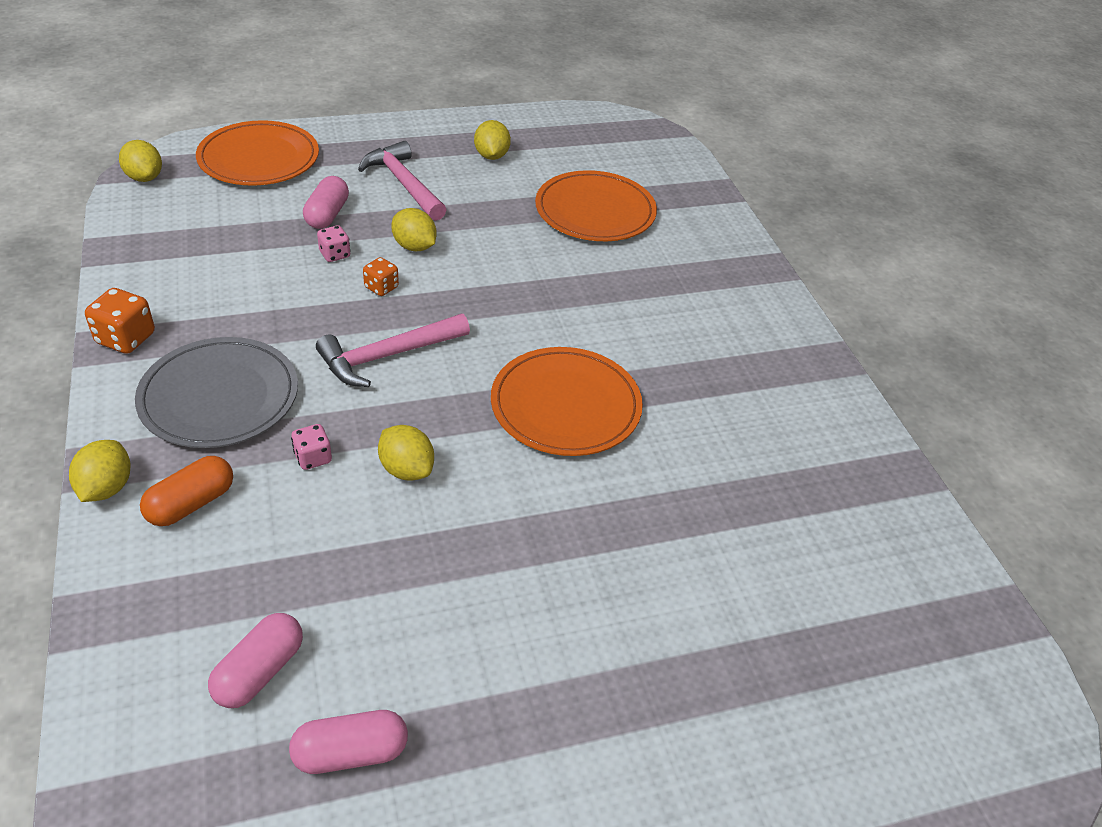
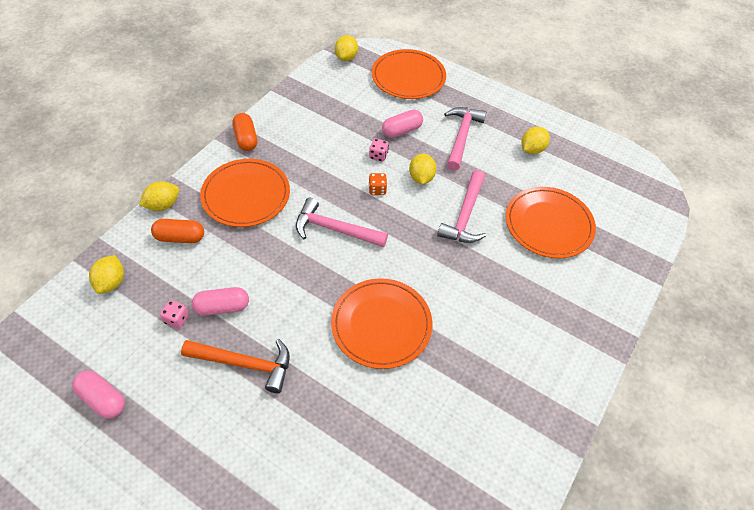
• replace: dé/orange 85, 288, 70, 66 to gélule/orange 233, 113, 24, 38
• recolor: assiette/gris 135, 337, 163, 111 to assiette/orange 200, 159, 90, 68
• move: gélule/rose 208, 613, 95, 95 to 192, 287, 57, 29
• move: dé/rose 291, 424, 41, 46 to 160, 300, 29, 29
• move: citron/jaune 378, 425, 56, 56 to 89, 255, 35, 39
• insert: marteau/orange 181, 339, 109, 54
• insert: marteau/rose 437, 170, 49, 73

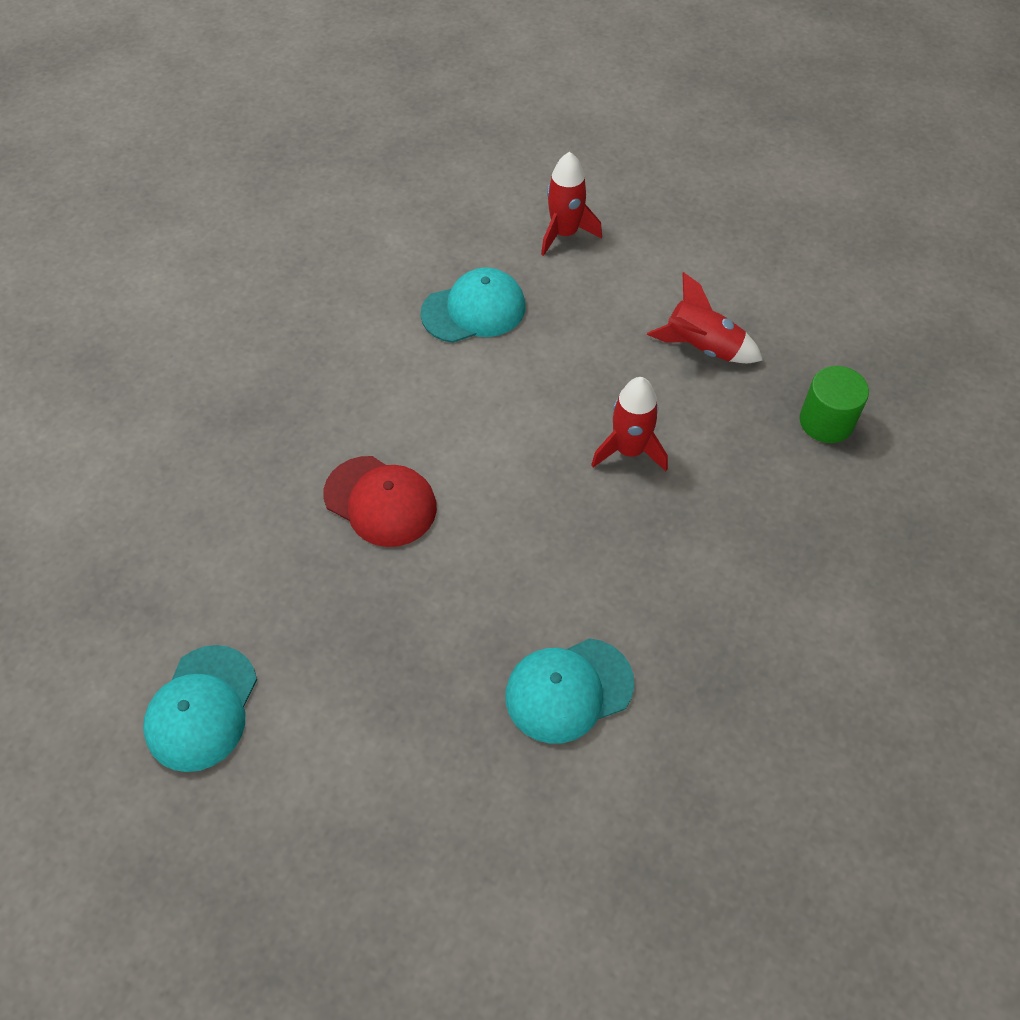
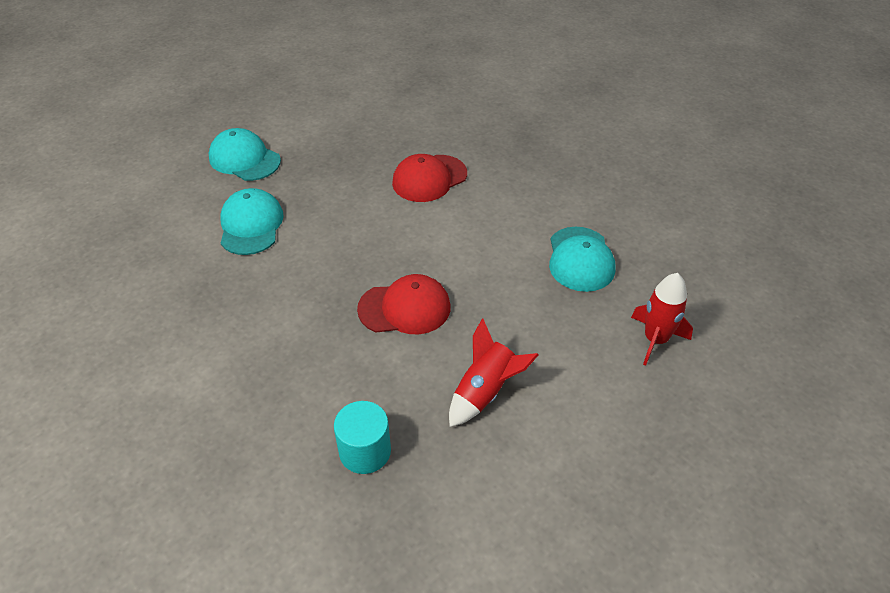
• move: casquette/turquoise 143, 645, 114, 127 to 209, 128, 72, 53
• replace: fusée/rouge 591, 377, 77, 94 to casquette/rouge 357, 274, 94, 60
• recolor: cylindre/vert 800, 366, 69, 77 to cylindre/turquoise 334, 401, 57, 73

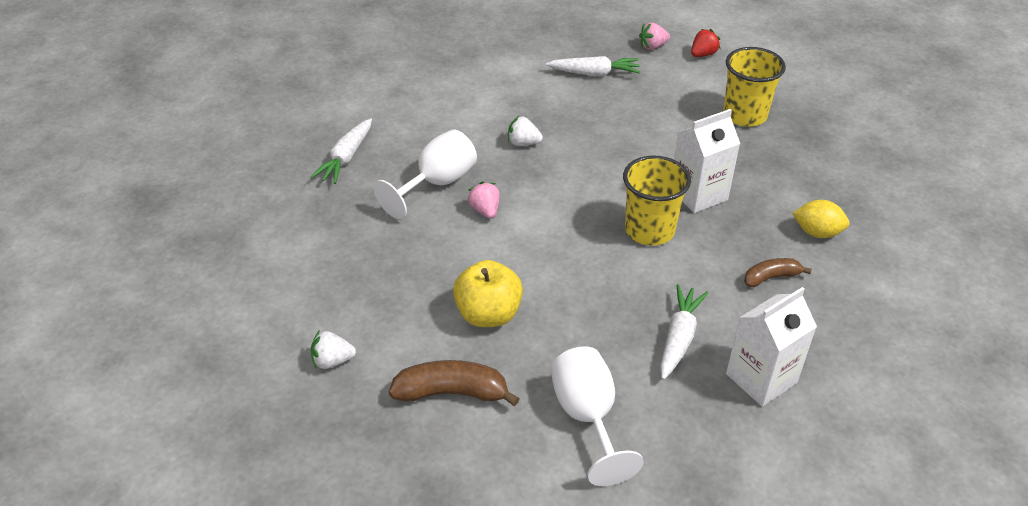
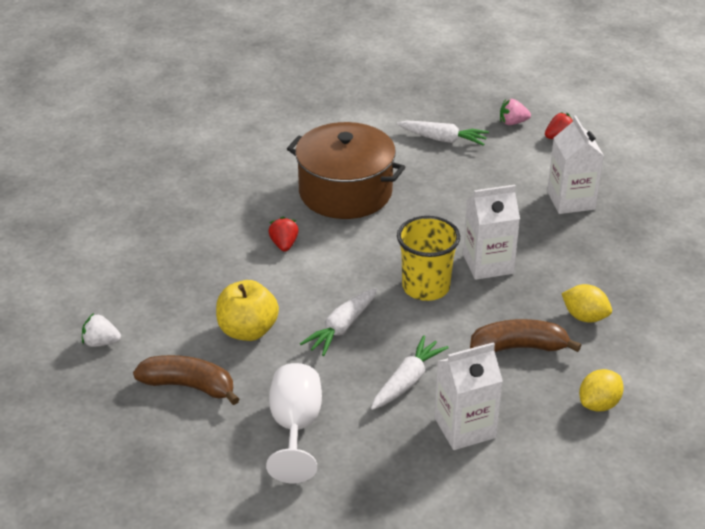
• move: carotte/blanc 310, 118, 62, 66 to 300, 288, 77, 68
• delete: verre à pied/blanc 374, 129, 103, 90
• recolor: fraise/rose 468, 182, 32, 37 to fraise/rouge 268, 217, 31, 35
• replace: fraise/blanc 508, 116, 35, 30 to marmite/marron 287, 122, 118, 97
• replace: gobelet/jaune 723, 47, 63, 80 to brique de lait/blanc 547, 115, 57, 99
• resize: banane/marron 744, 258, 68, 29 = 470, 319, 111, 33 x1.62
• insert: citron/jaune 579, 369, 45, 43

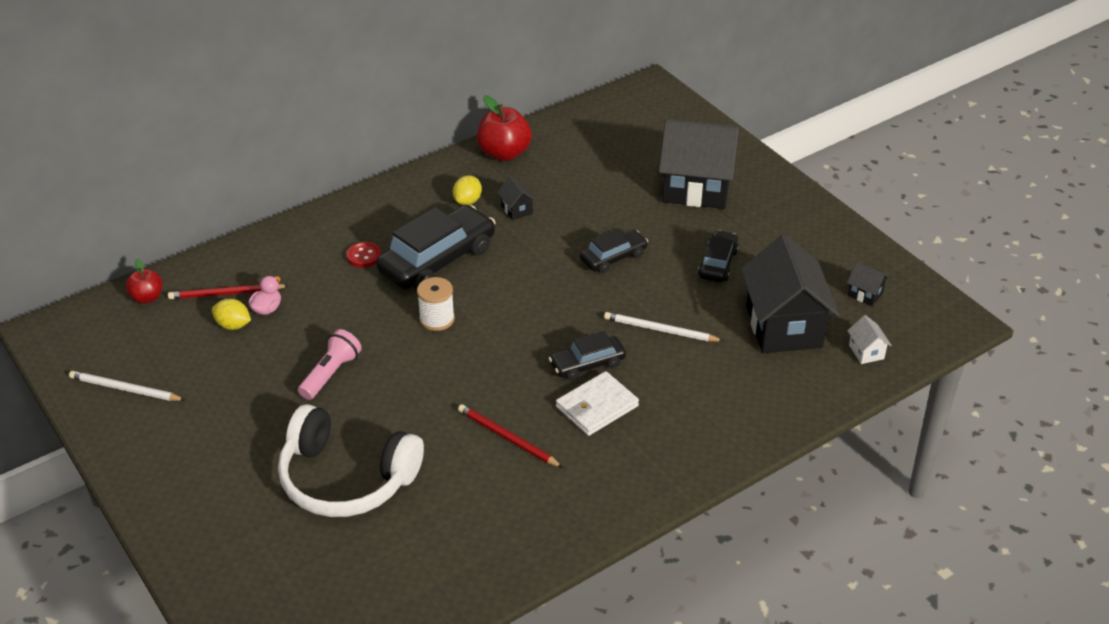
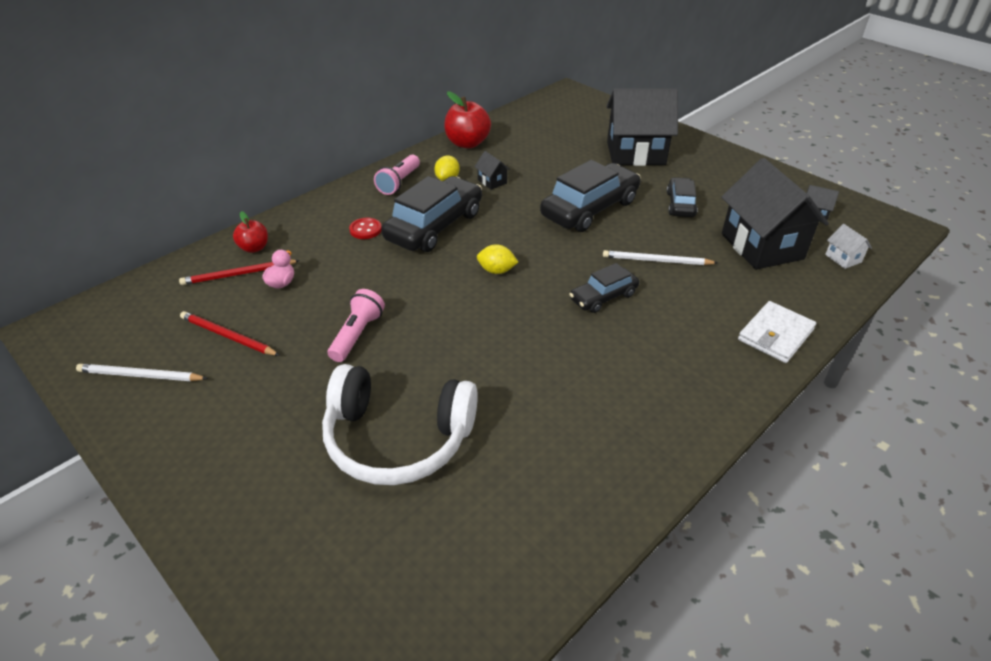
• move: pomme/rouge 126, 259, 36, 45 to 233, 211, 35, 42
• move: citron/jaune 212, 299, 39, 31 to 477, 244, 41, 30
• delete: bobine/blanc 417, 277, 38, 54
• move: crayon/rouge 458, 404, 105, 64 to 180, 311, 100, 45
• move: portefeuille/blanc 556, 371, 83, 65 to 738, 301, 78, 62
• resize: voiture/noir 580, 229, 68, 44 = 540, 160, 101, 72 x1.82
• insert: lampe de poche/rose 374, 155, 46, 40

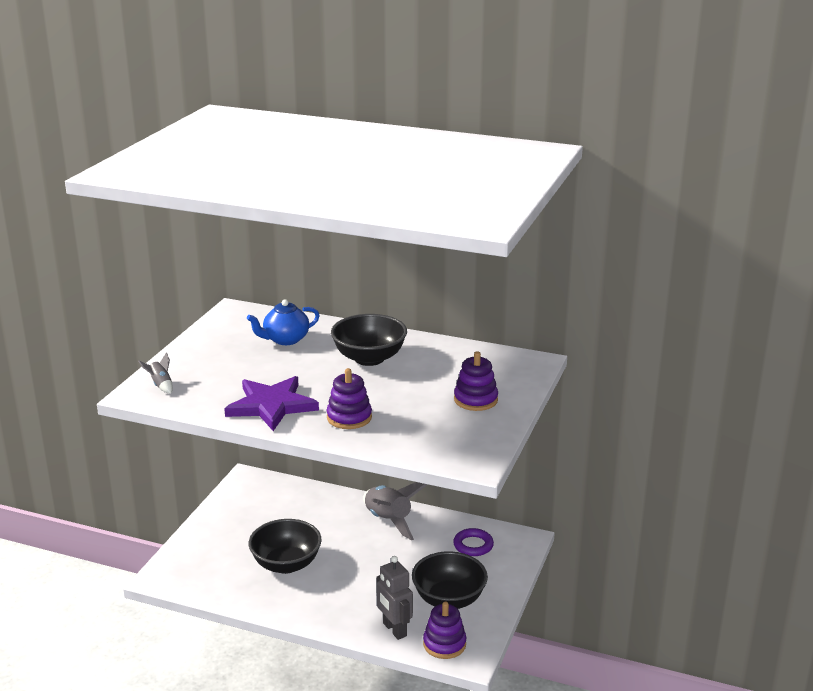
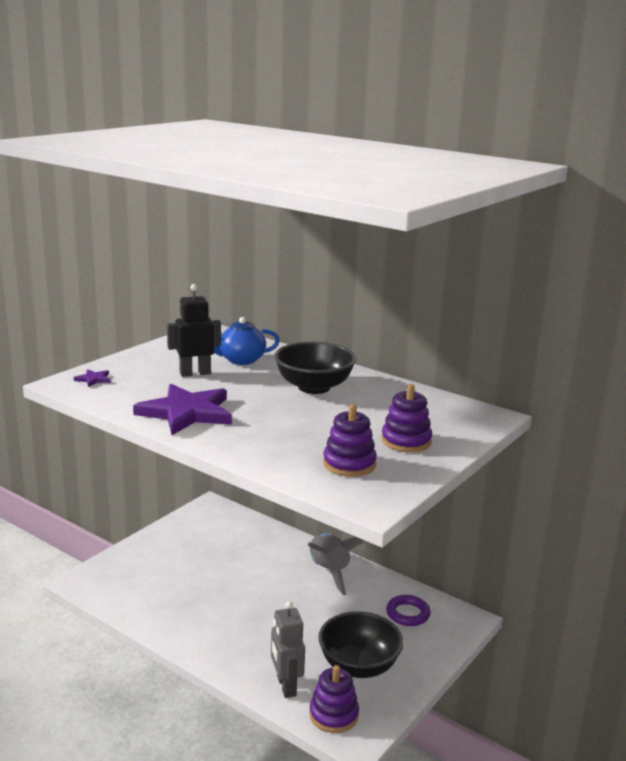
• replace: fusée/gris 138, 353, 35, 41 to étoile/violet 74, 369, 37, 18
• delete: bol/noir 249, 519, 73, 55
• move: jouet à empiler/violet 326, 368, 46, 61 to 323, 404, 54, 73
• insert: robot/noir 167, 284, 54, 93

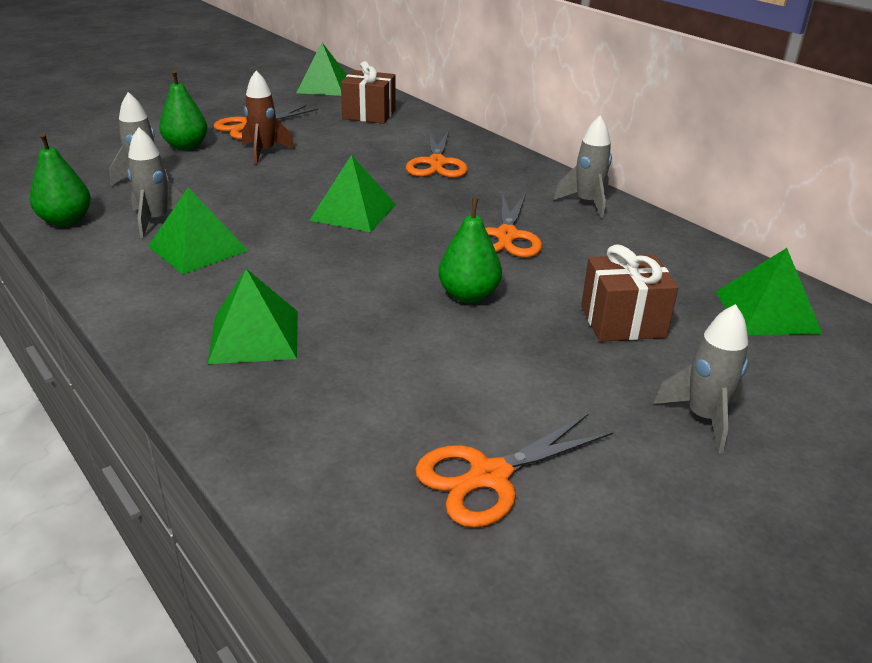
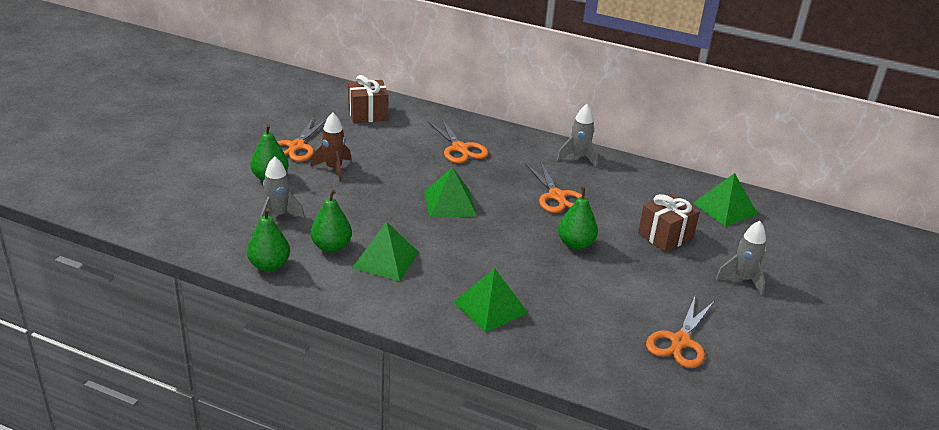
• replace: fusée/gris 127, 127, 56, 111 to poire/vert 311, 189, 41, 64
• delete: pyramide/vert 296, 43, 51, 53

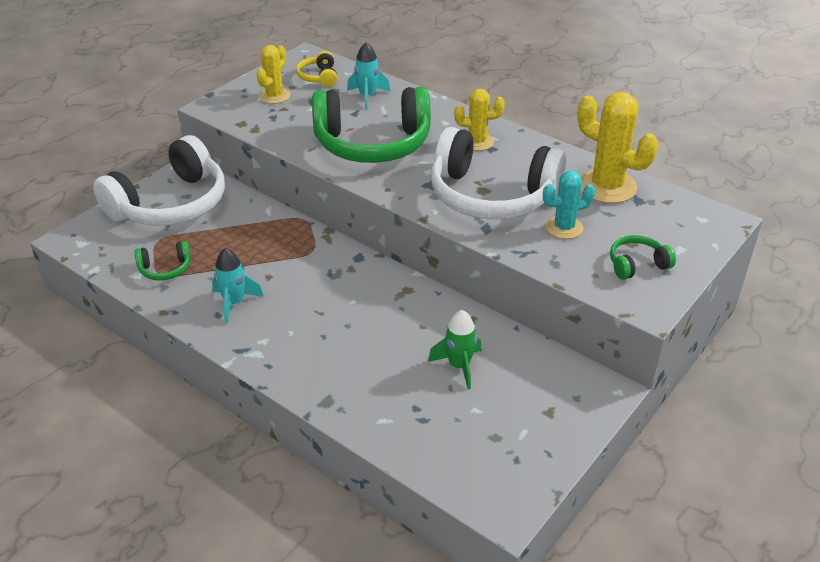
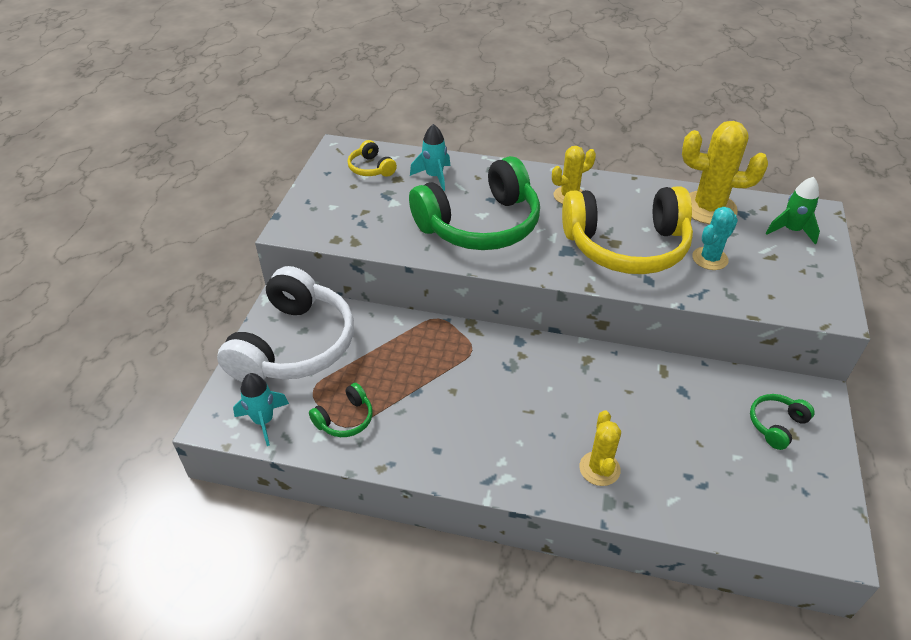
• move: fusée/turquoise 212, 248, 51, 76 to 233, 373, 56, 73
• move: cactus/jaune 257, 45, 33, 59 to 579, 410, 42, 76
• move: fusée/vert 428, 310, 53, 79 to 766, 177, 54, 68
• recolor: casque audio/blanc 431, 127, 135, 92 to casque audio/jaune 562, 186, 131, 88
• move: casque audio/vert 610, 235, 66, 45 to 750, 394, 65, 56

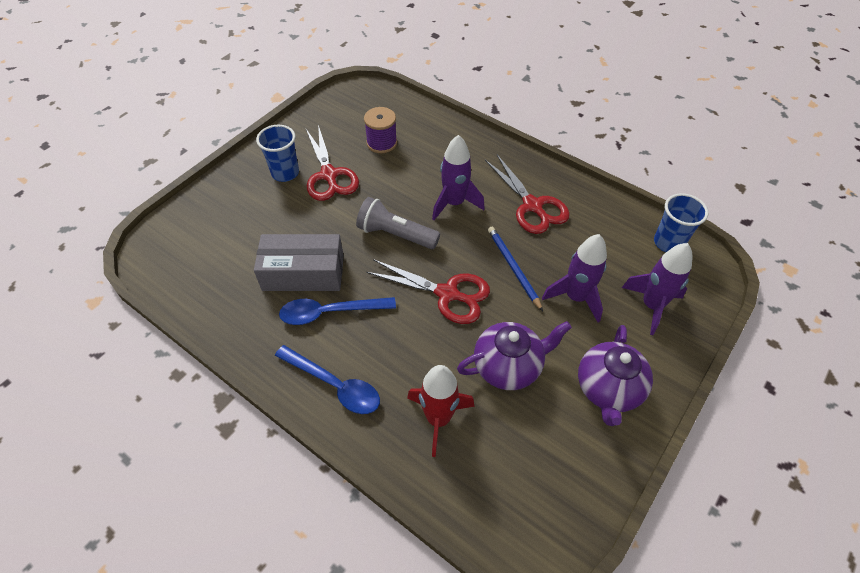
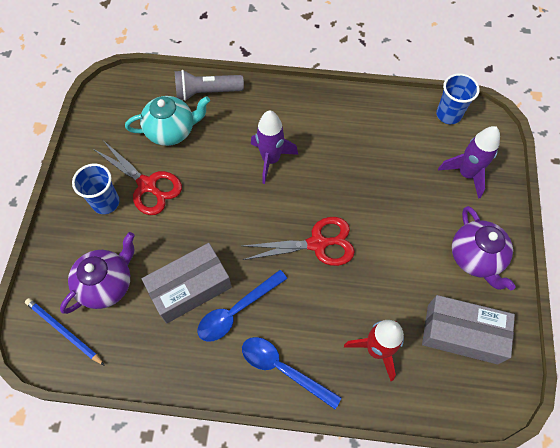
• rotate: cuillère/bleu 275, 345, 105, 69 = 242, 337, 100, 72 150 degrees counterclockwise
• move: lampe de poche/gris 356, 197, 84, 52 to 175, 70, 69, 31
• replace: bobine/violet 364, 107, 33, 46 to théière/turquoise 125, 96, 85, 50
• move: théière/violet 457, 321, 115, 69 to 60, 232, 75, 82
• delete: ciseaux/rouge 485, 155, 85, 79
• move: crayon/bleu 488, 227, 55, 84 to 25, 298, 80, 68
• delete: fusée/violet 542, 234, 65, 88
• insert: boîte/gris 422, 295, 93, 69

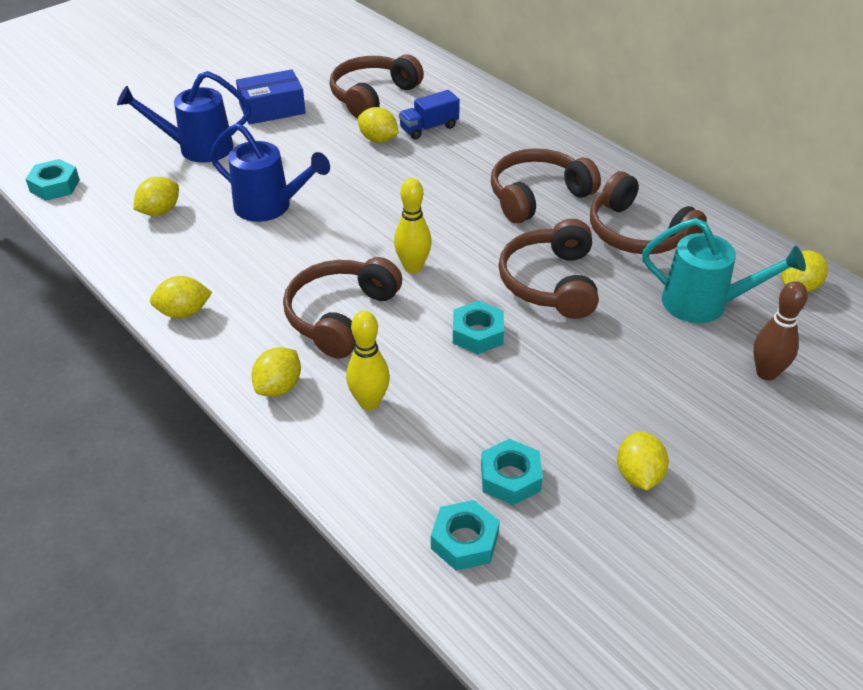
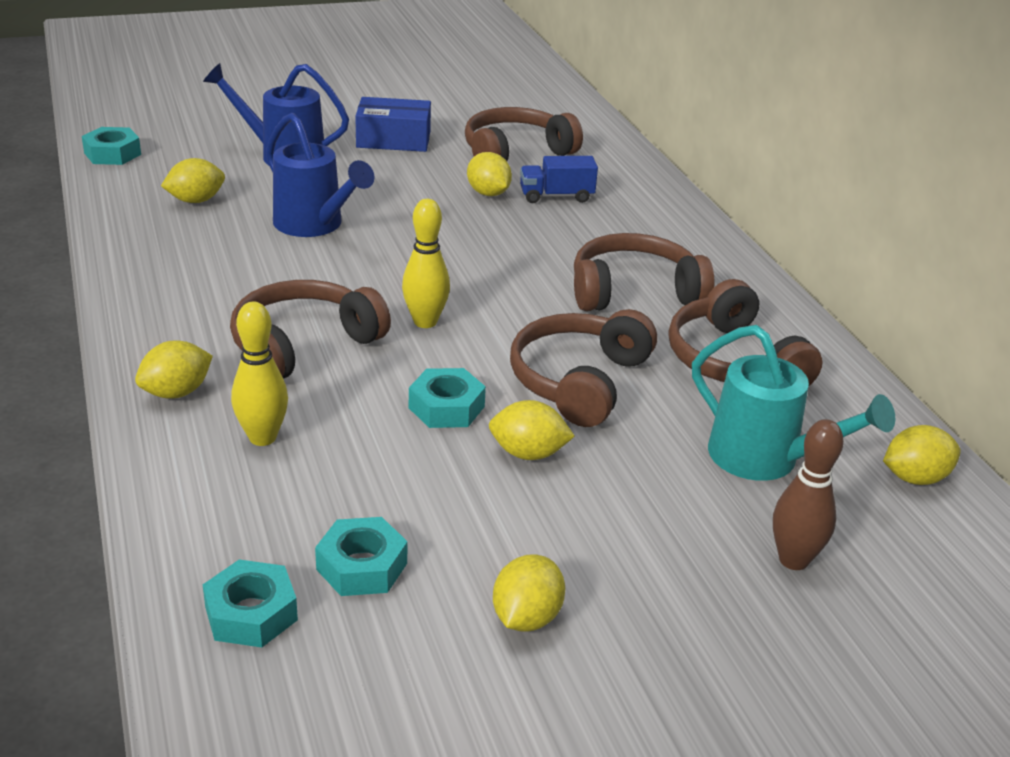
• move: citron/jaune 150, 276, 62, 42 to 489, 400, 86, 60

